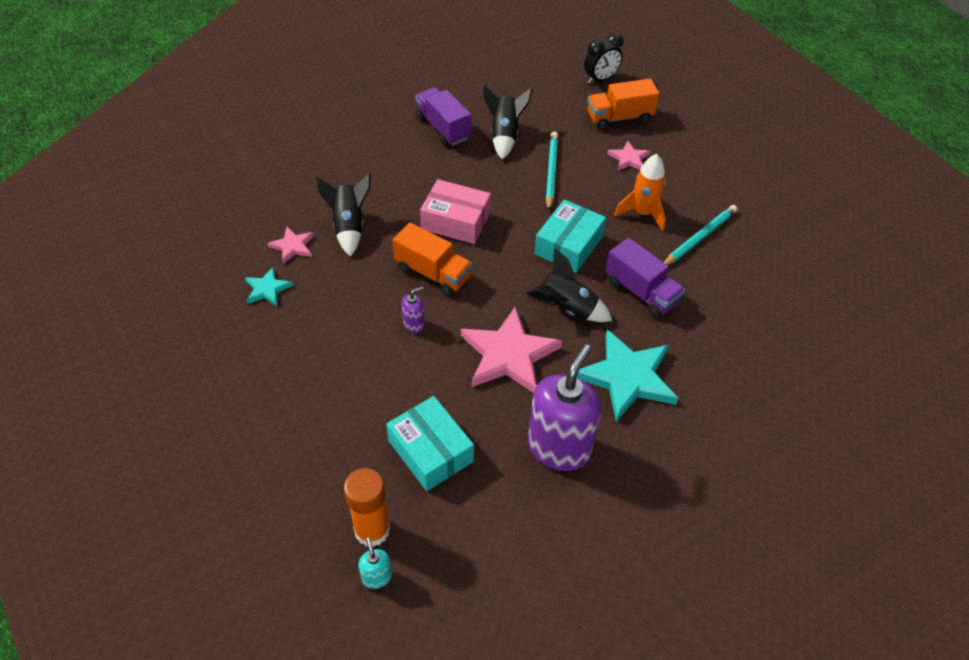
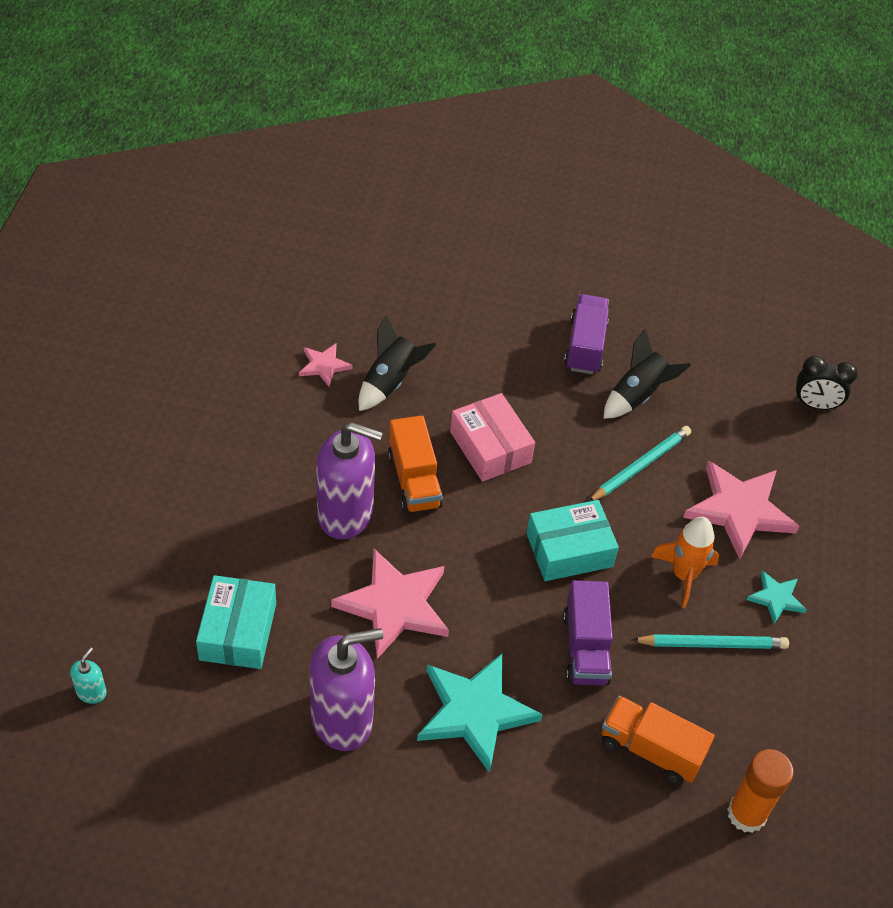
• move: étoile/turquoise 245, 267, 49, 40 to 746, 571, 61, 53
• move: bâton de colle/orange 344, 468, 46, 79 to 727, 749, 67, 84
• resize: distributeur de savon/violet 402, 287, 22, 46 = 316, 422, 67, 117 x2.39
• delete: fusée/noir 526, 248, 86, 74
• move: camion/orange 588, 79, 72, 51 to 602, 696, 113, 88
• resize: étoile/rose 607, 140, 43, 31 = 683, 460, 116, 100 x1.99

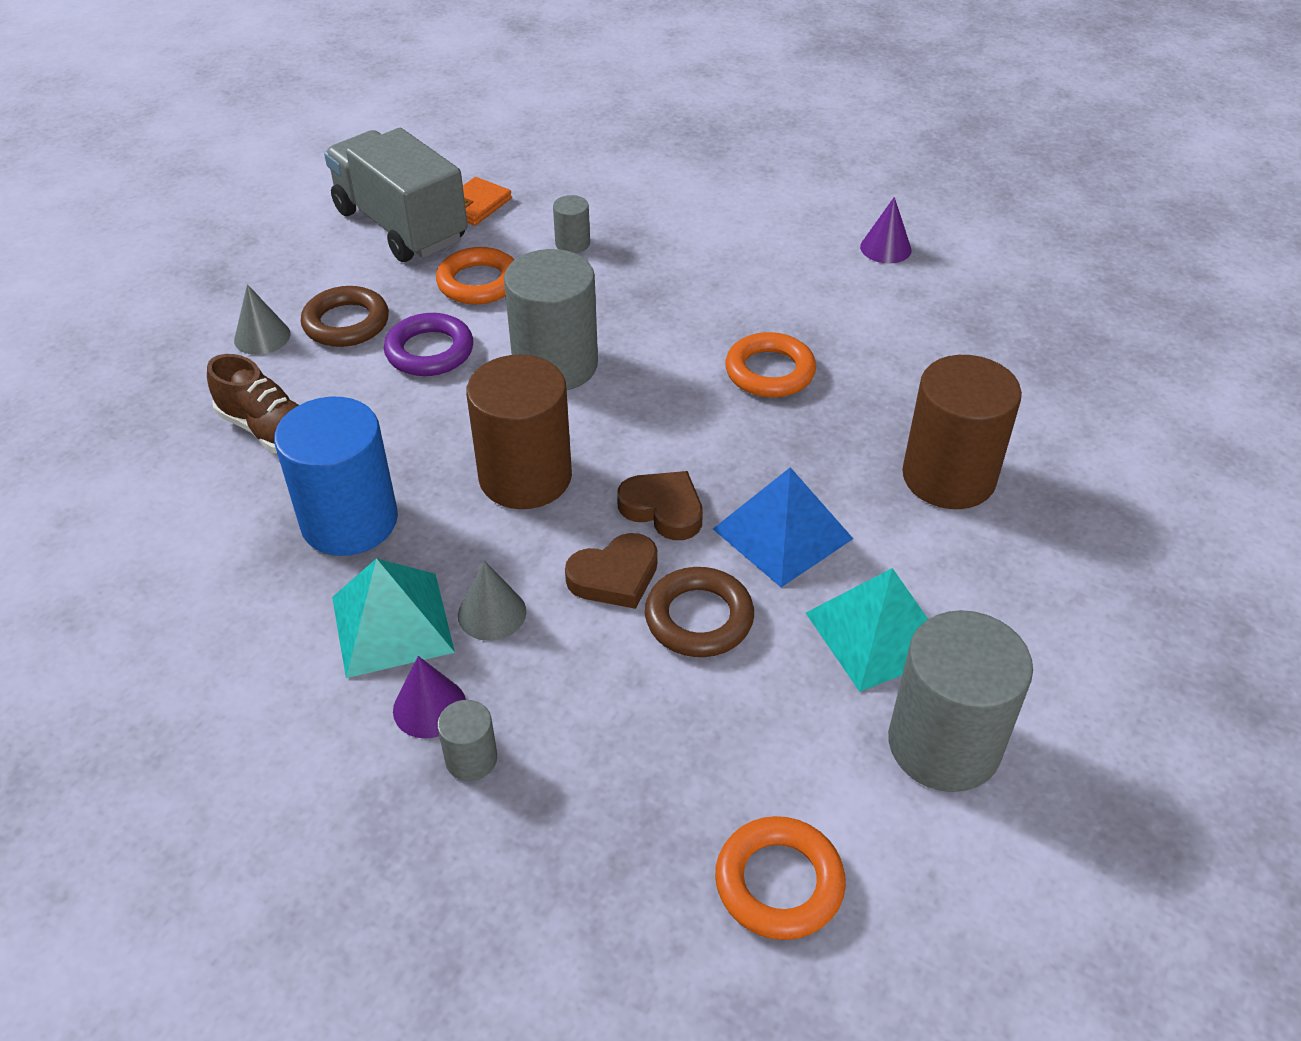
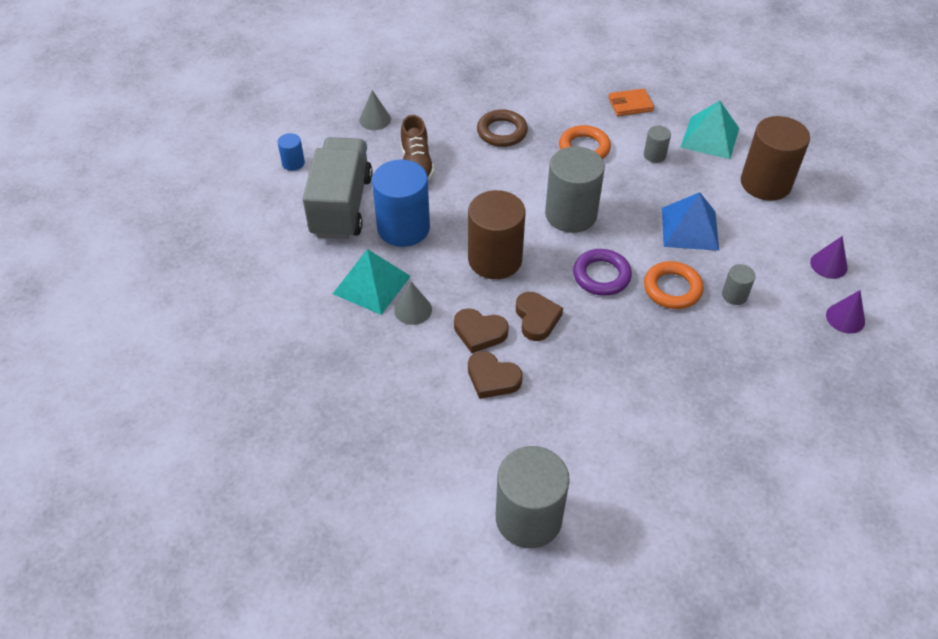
• move: cône/gris 234, 284, 57, 71 to 359, 90, 32, 40
• move: camion/gris 324, 128, 144, 134 to 303, 137, 70, 102
• move: anneau/violet 384, 313, 89, 63 to 573, 249, 59, 47
• move: cône/violet 393, 656, 73, 82 to 826, 290, 39, 44
• move: cylindre/gris 437, 700, 60, 81 to 722, 264, 34, 41
• replace: anneau/marron 645, 567, 109, 90 to cœur/marron 468, 351, 55, 48
• move: pyramide/bleu 713, 467, 140, 120 to 662, 192, 57, 59
• delete: anneau/orange 715, 816, 131, 124
• move: pyramide/turquoise 806, 568, 122, 124 to 680, 101, 59, 58
• move: cylindre/marron 902, 355, 120, 154 to 741, 116, 69, 85
• insert: cylindre/bleu 277, 133, 28, 38

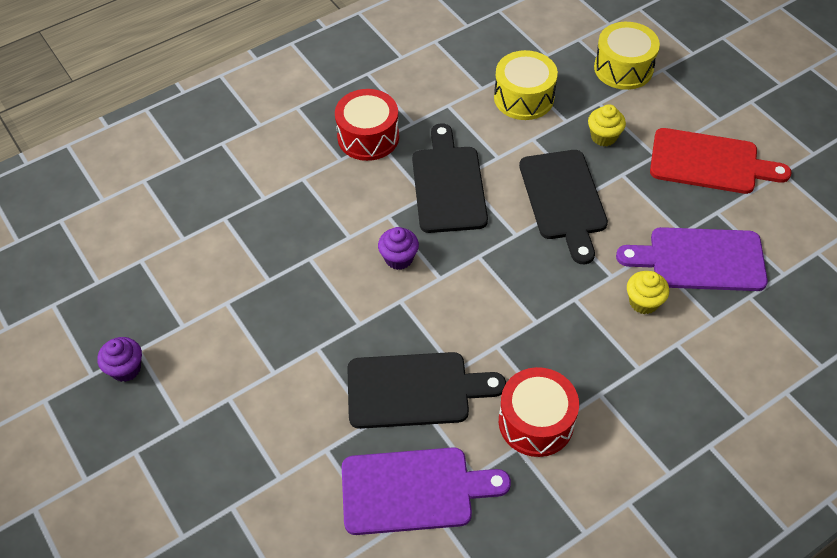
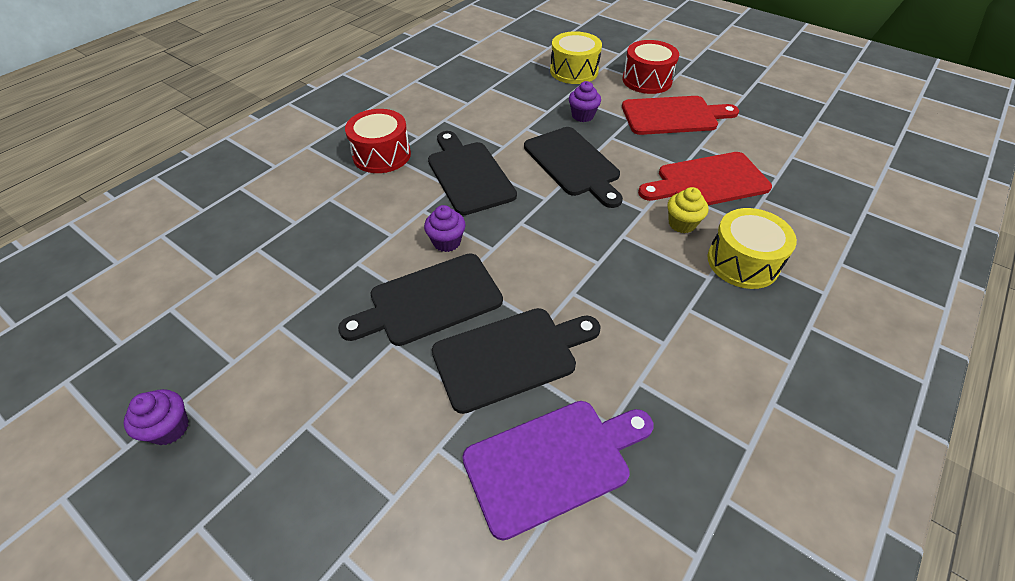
• move: tambour/jaune 494, 50, 64, 70 to 707, 208, 90, 81
• move: tambour/rouge 499, 367, 80, 90 to 623, 40, 56, 54
• recolor: muffin/jaune 588, 104, 38, 42 to muffin/violet 569, 81, 32, 41
• recolor: planche à découper/violet 616, 227, 152, 64 to planche à découper/rouge 638, 152, 134, 53
• insert: planche à découper/noir 338, 253, 165, 93

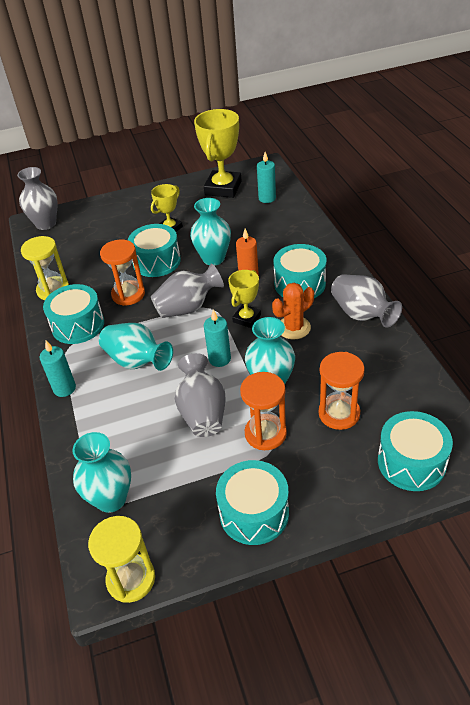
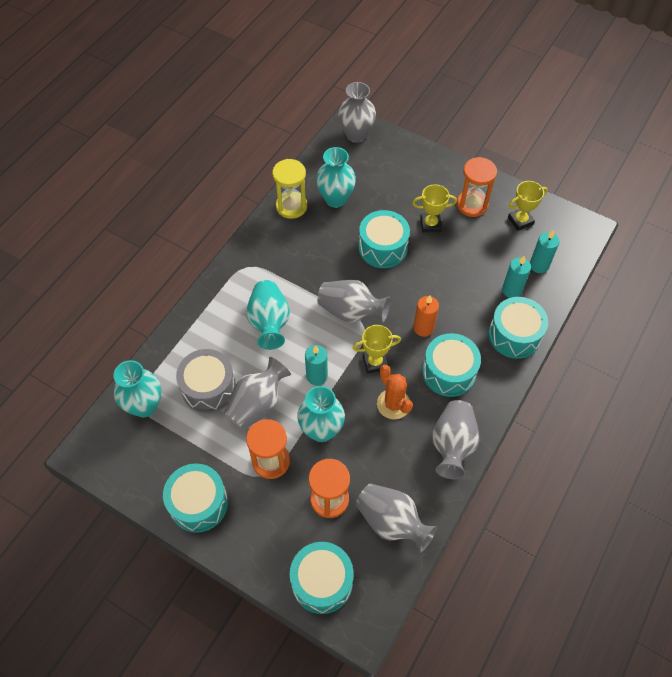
• move: bougie/turquoise 39, 341, 37, 56 to 502, 255, 29, 43
• move: tambour/turquoise 43, 284, 61, 60 to 489, 297, 59, 62
• delete: sablier/jaune 88, 516, 67, 87
• move: sablier/orange 100, 239, 45, 67 to 457, 157, 40, 60
• move: vase/turquoise 190, 198, 41, 68 to 316, 147, 40, 61
• resize: trophée/jaune 194, 109, 48, 89 = 508, 181, 40, 50 x0.56
• rotate: cactus/orange 272, 283, 42, 56 = 377, 365, 36, 54 45 degrees clockwise
• insert: tambour/gris 176, 349, 60, 64
• insert: vase/gris 356, 484, 81, 69

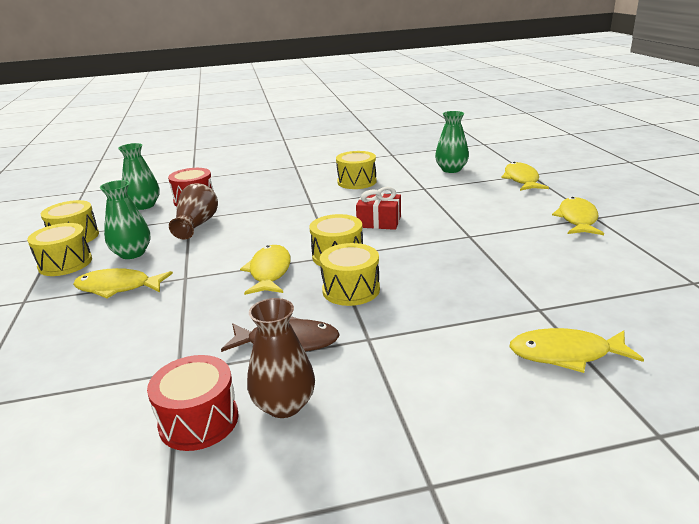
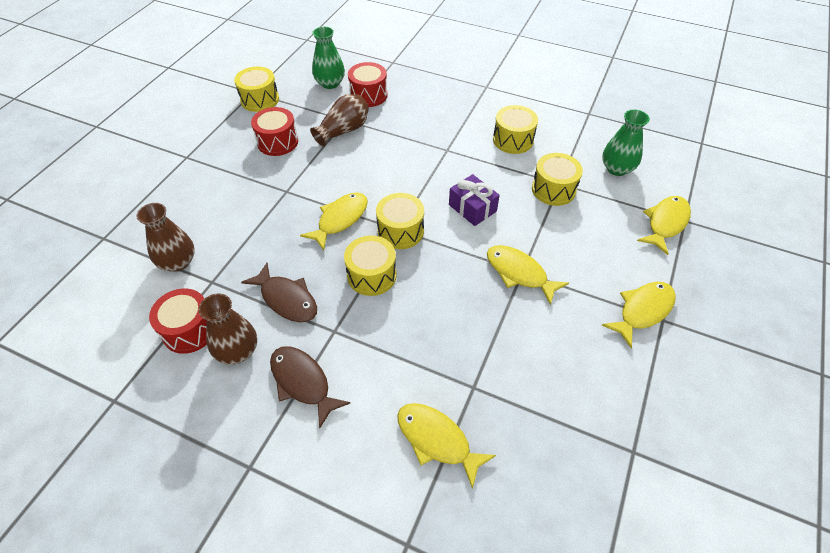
• move: tambour/jaune 27, 223, 65, 53 to 532, 153, 51, 53
• move: poisson/jaune 73, 268, 100, 31 to 487, 245, 82, 60
• replace: vase/vert 100, 180, 50, 79 to tambour/rouge 251, 107, 47, 49
• recolor: cadeau/rouge 356, 187, 45, 43 to cadeau/violet 449, 174, 51, 52
• insert: vase/marron 136, 203, 59, 69
• insert: poisson/marron 270, 346, 81, 82

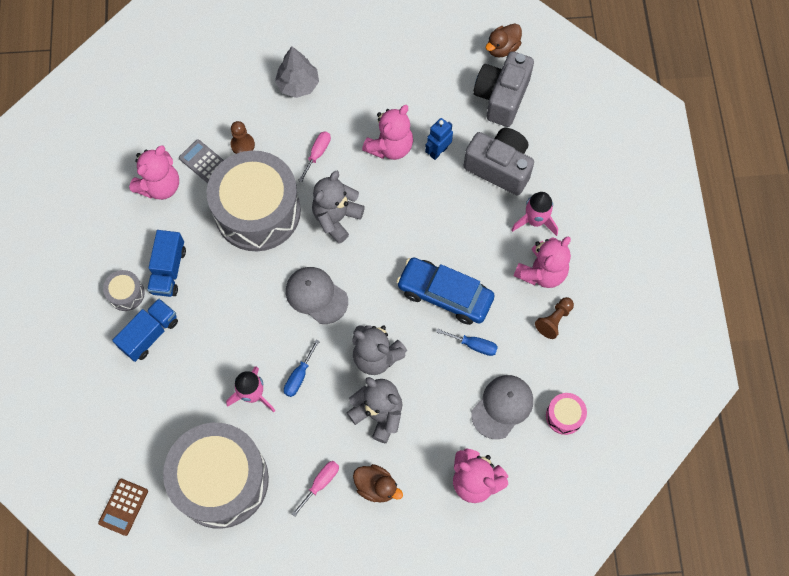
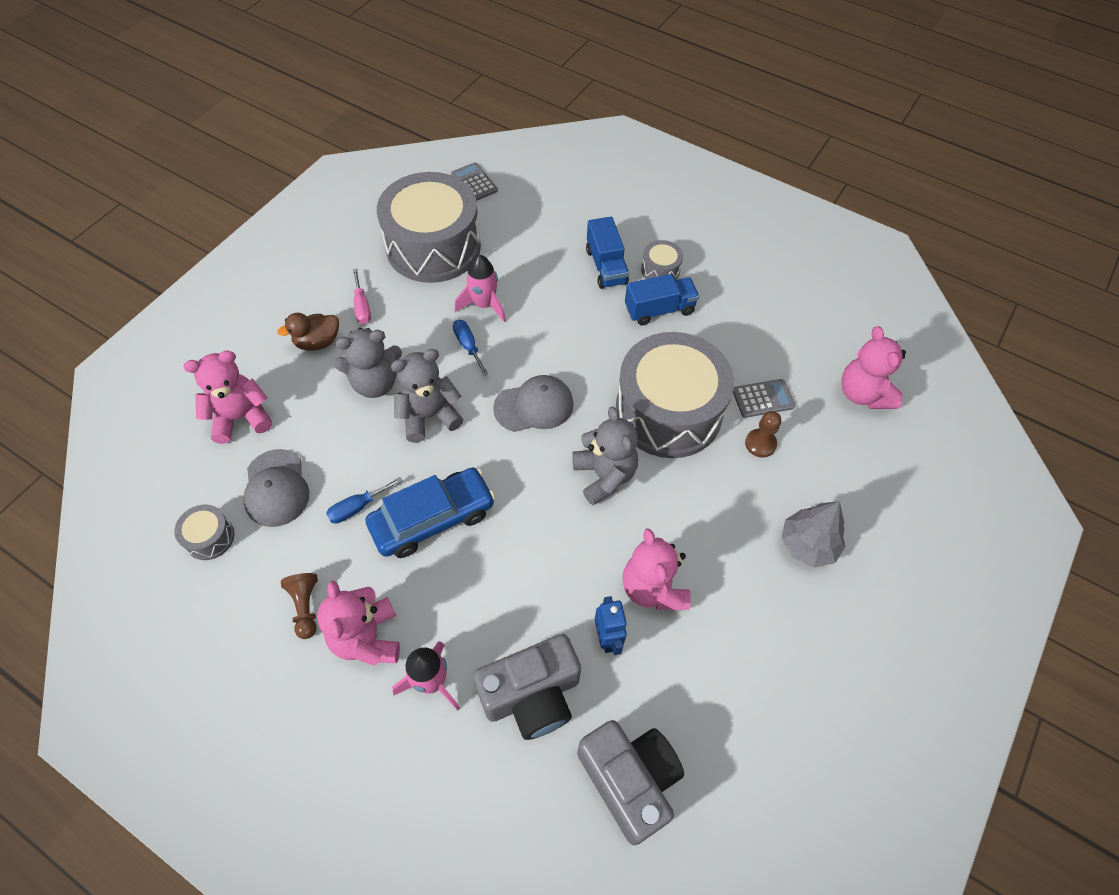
• recolor: calculatrice/marron 98, 479, 50, 57 to calculatrice/gris 451, 162, 47, 39
• move: ours en peluche/rose 129, 145, 50, 55 to 841, 326, 65, 83
• rotate: camion/bleu 147, 230, 39, 67 = 625, 274, 74, 51 120 degrees clockwise
• delete: tournevis/rose 298, 131, 33, 51
• delete: canard/marron 486, 24, 36, 34
• recolor: tambour/rose 546, 393, 41, 42 to tambour/gris 174, 505, 60, 55

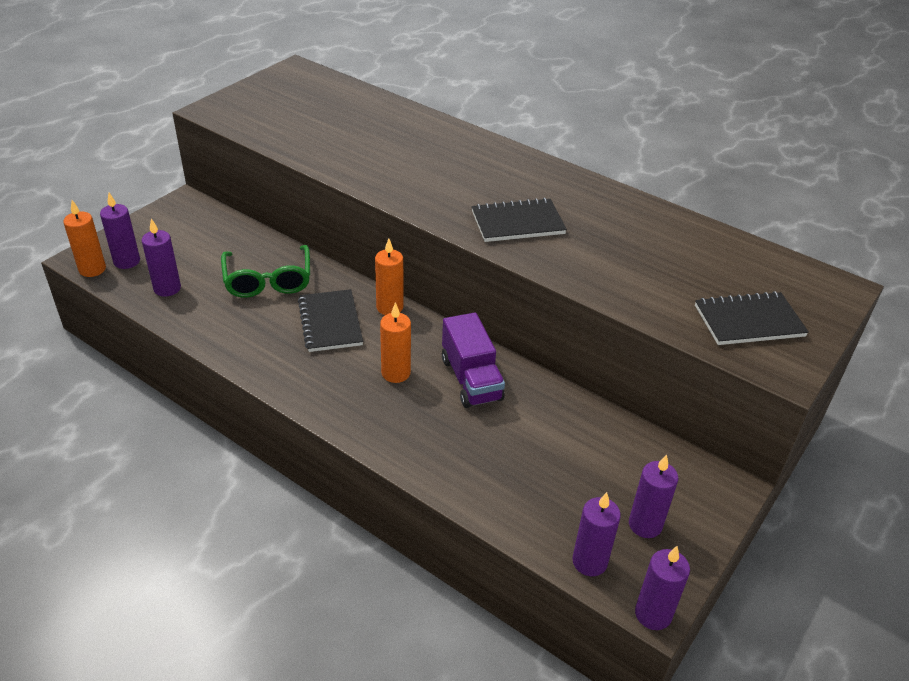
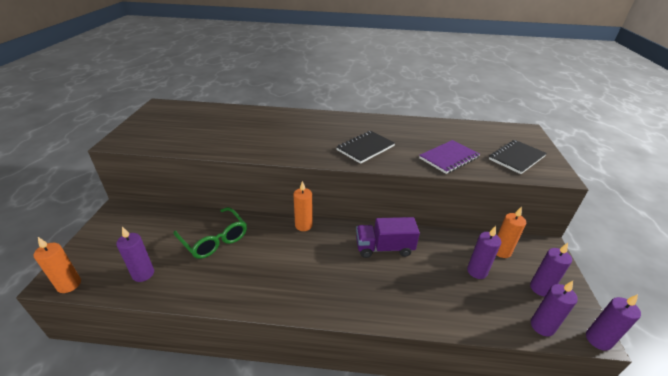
• move: bougie/violet 100, 193, 40, 76 to 467, 226, 34, 53
• delete: carnet/noir 298, 289, 65, 63
• move: bougie/orange 380, 302, 31, 81 to 497, 207, 29, 51
• rotate: camion/violet 442, 312, 63, 96 = 356, 217, 64, 41 135 degrees clockwise
• insert: carnet/violet 419, 140, 61, 34

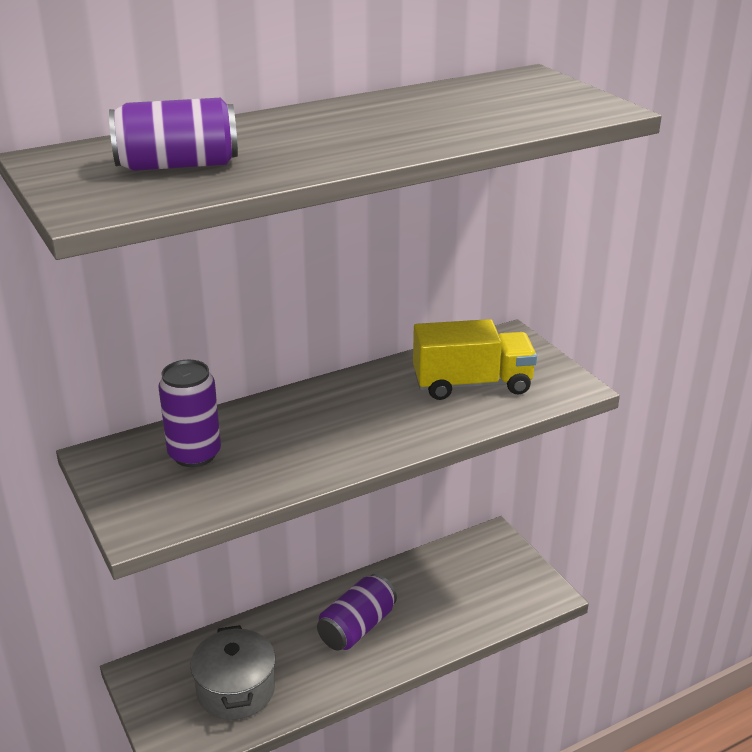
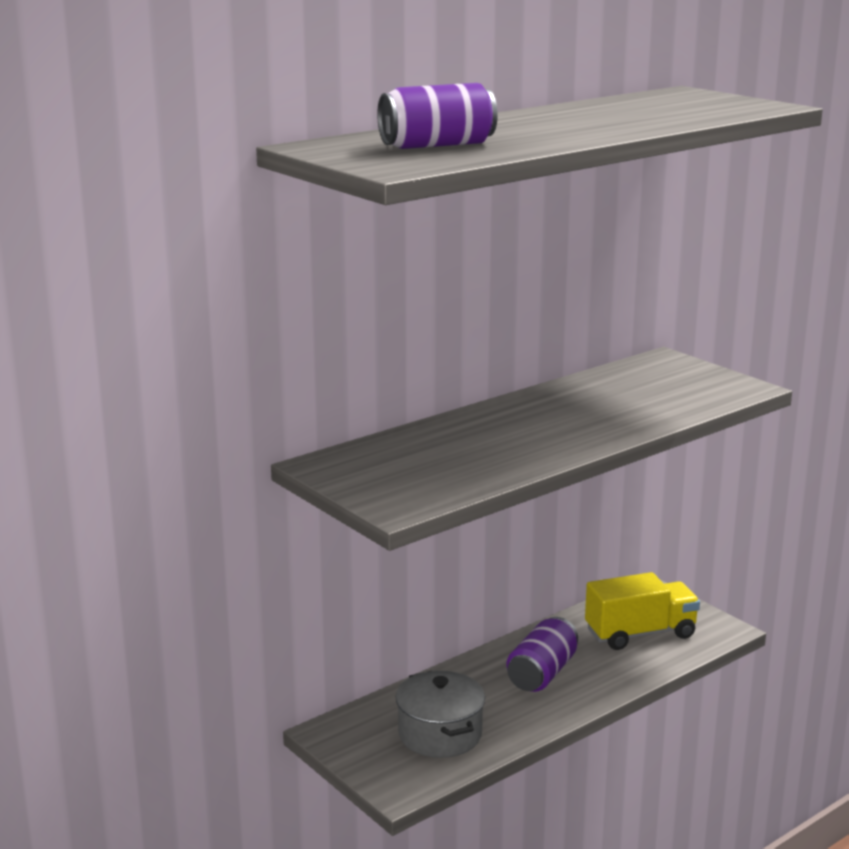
• delete: canette/violet 158, 360, 63, 107
• move: camion/jaune 413, 319, 124, 81 to 585, 572, 115, 78

